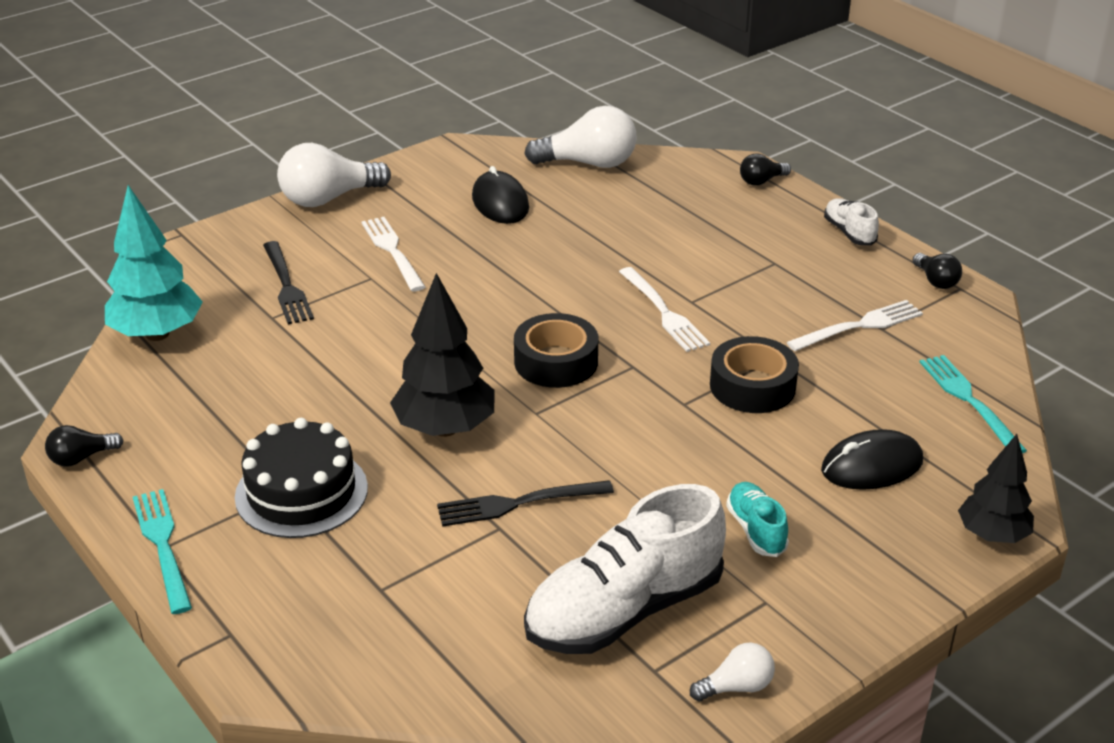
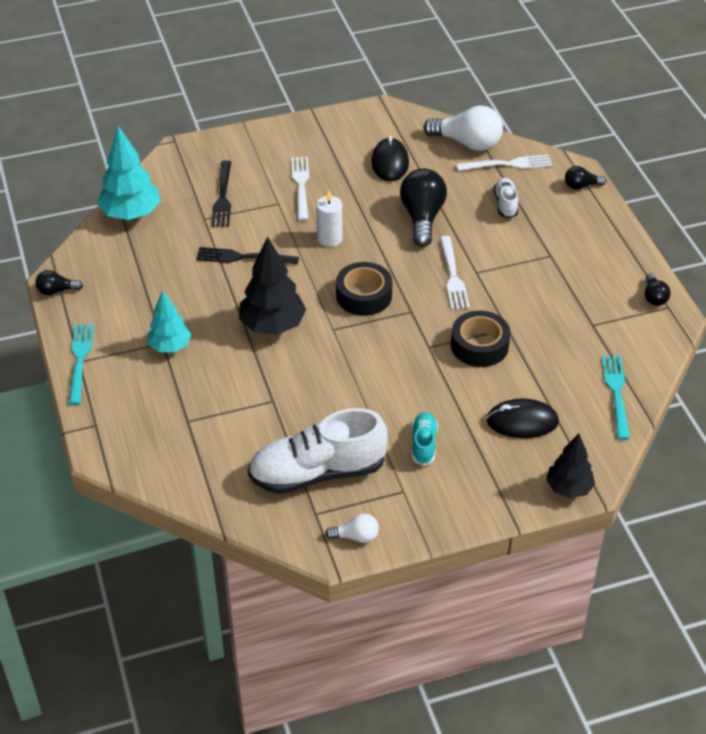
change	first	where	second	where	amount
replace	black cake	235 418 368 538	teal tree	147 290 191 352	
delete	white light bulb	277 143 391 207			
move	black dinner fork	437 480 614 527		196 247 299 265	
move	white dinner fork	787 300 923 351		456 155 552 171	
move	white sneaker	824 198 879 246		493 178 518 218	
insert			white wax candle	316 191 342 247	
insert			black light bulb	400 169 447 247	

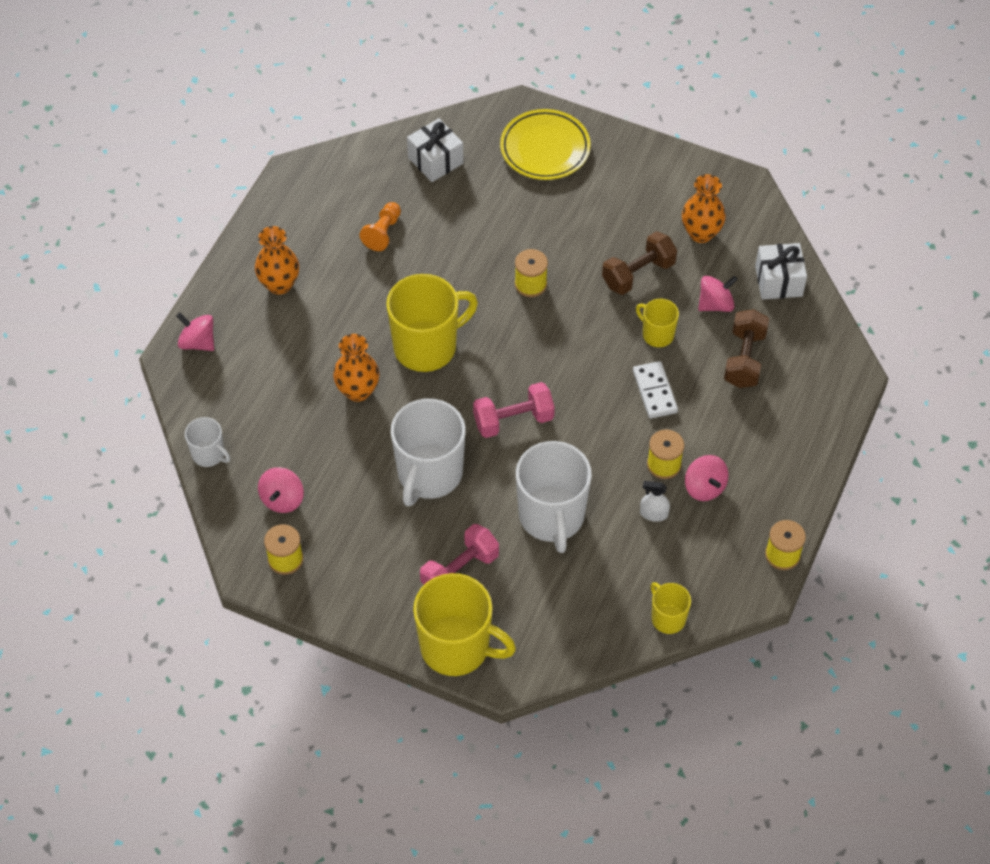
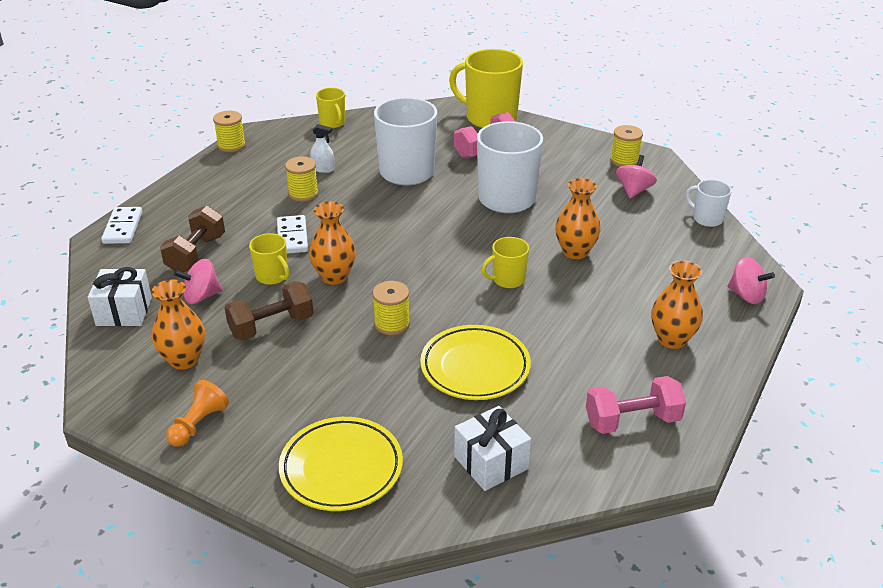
change	first	where	second	where	amount
move	orange-coloured chess pawn	359 202 401 251		166 380 229 447	
resize	yellow tea mug	386 274 478 372		482 237 529 288	x0.50
move	pink dumbbell	473 382 555 438		586 376 686 434	
delete	pink whirligig	685 455 728 501			
insert			white domino tile	101 207 142 244	
insert			orange-coloured flower vase	309 201 356 285	
insert			yellow dinner plate	420 325 531 400	

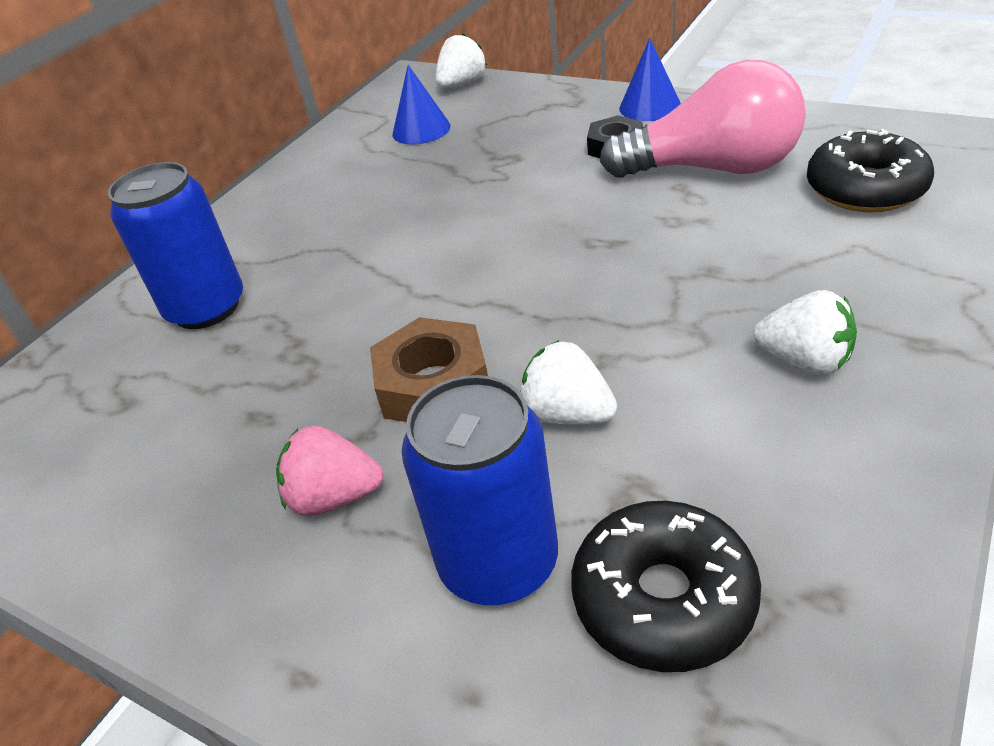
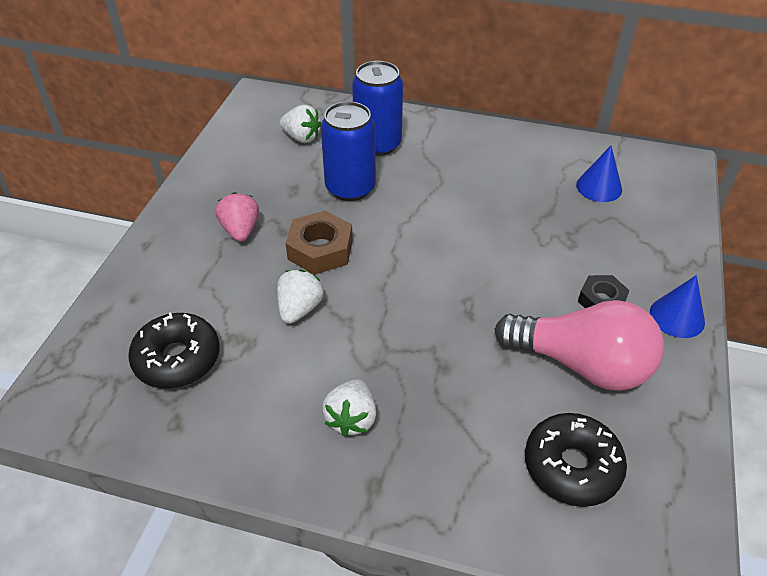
change	first	where	second	where	amount
move	royal blue can	402 375 558 605		321 101 376 201	
move	white strawberry	436 33 487 88		279 105 321 143	
rotate	pink light bulb	600 60 806 178		495 300 664 391	60 degrees counterclockwise

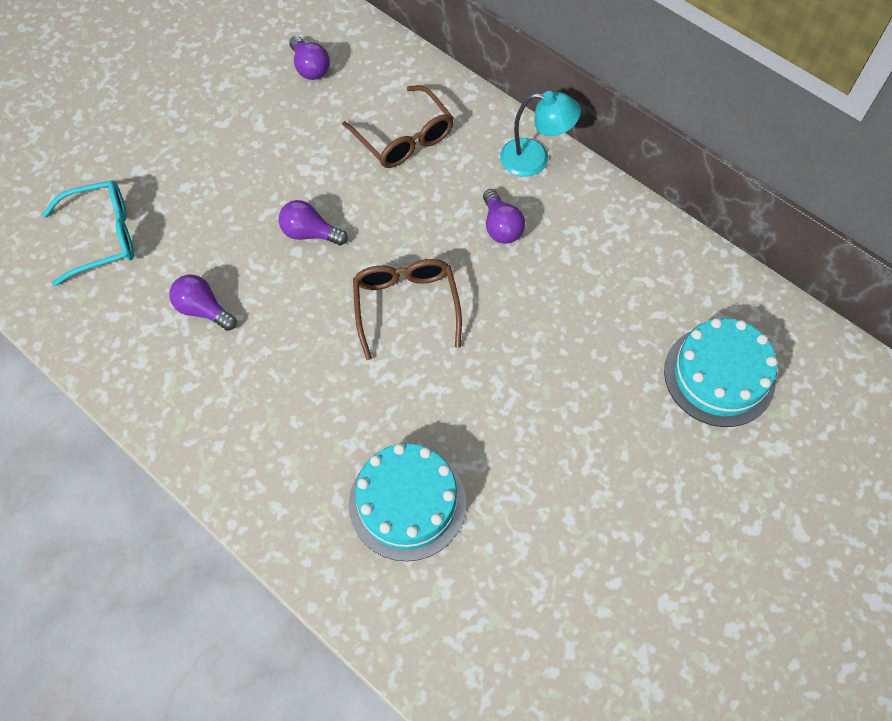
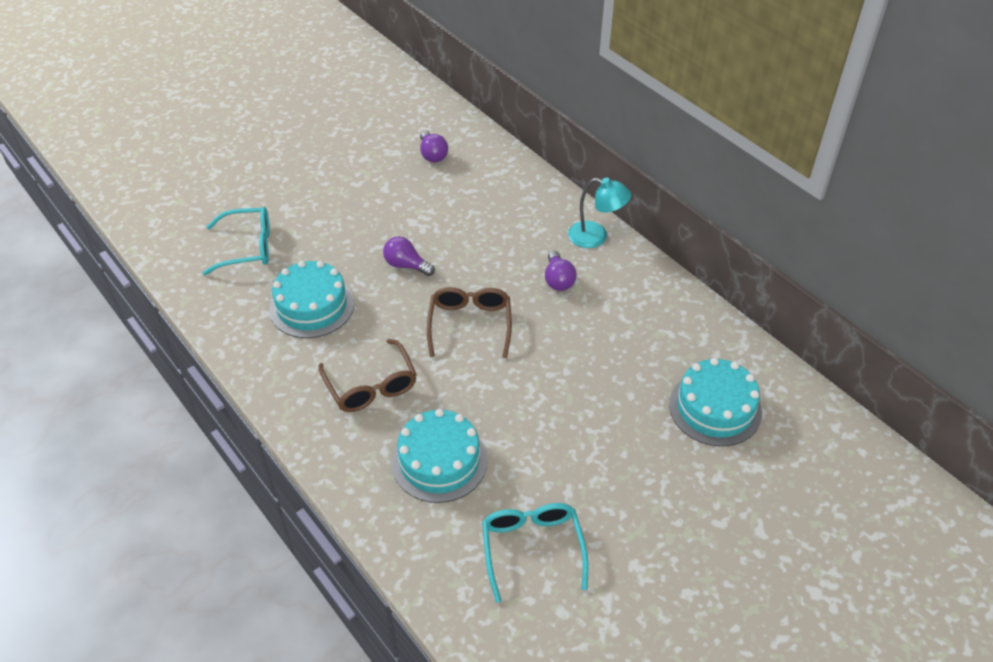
change	first	where	second	where	amount
replace	purple light bulb	170 275 237 331	teal cake	269 261 354 338	
move	russet eyeglasses	342 85 454 168		319 339 417 412	
insert			teal eyeglasses	482 503 588 603	

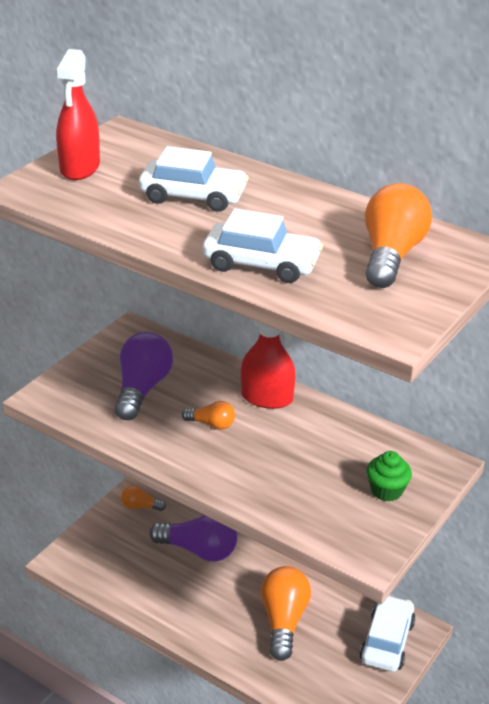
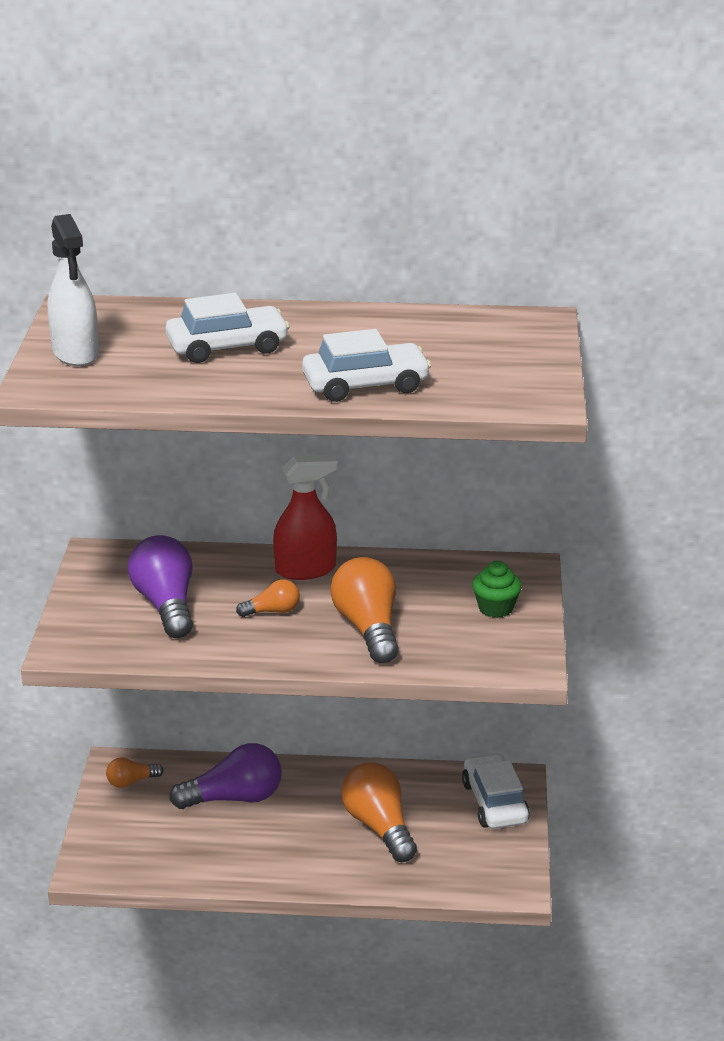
change	first	where	second	where	amount
recolor	red spray cleaner	55 49 100 180	white spray cleaner	48 214 99 366	
move	orange-coloured light bulb	365 183 432 288		330 557 399 663	

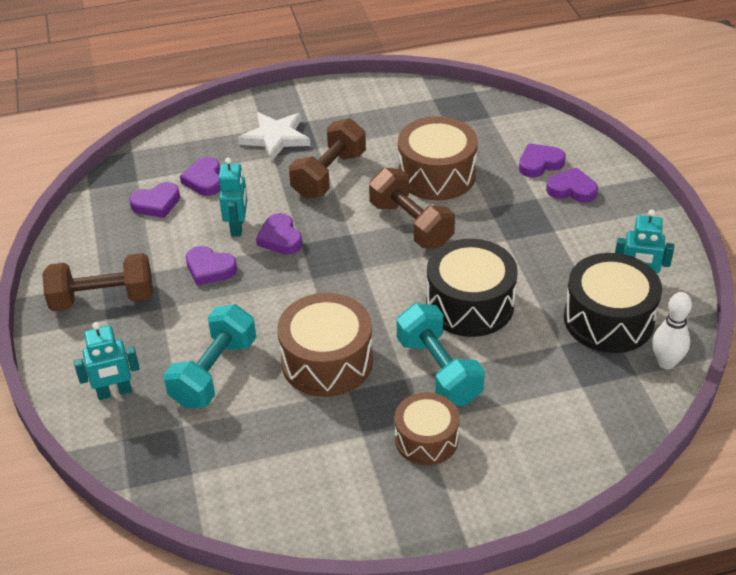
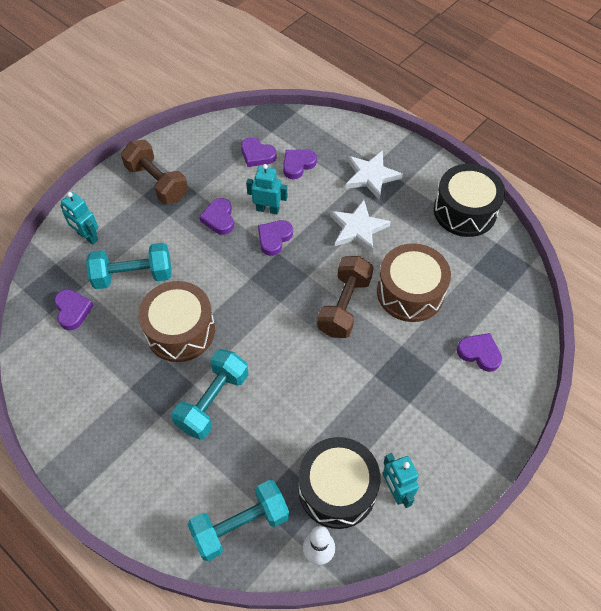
change	first	where	second	where	amount
rotate	teal robot figure	218 158 248 236		246 164 287 214	135 degrees counterclockwise
replace	russet dumbbell	289 118 366 198	white five-pointed star	330 200 391 253	
delete	russet drum	395 392 460 466			
move	black drum	426 239 518 337		434 164 505 237	
move	purple love heart	546 167 598 203		54 289 94 330	
insert			teal dumbbell	187 480 289 561	

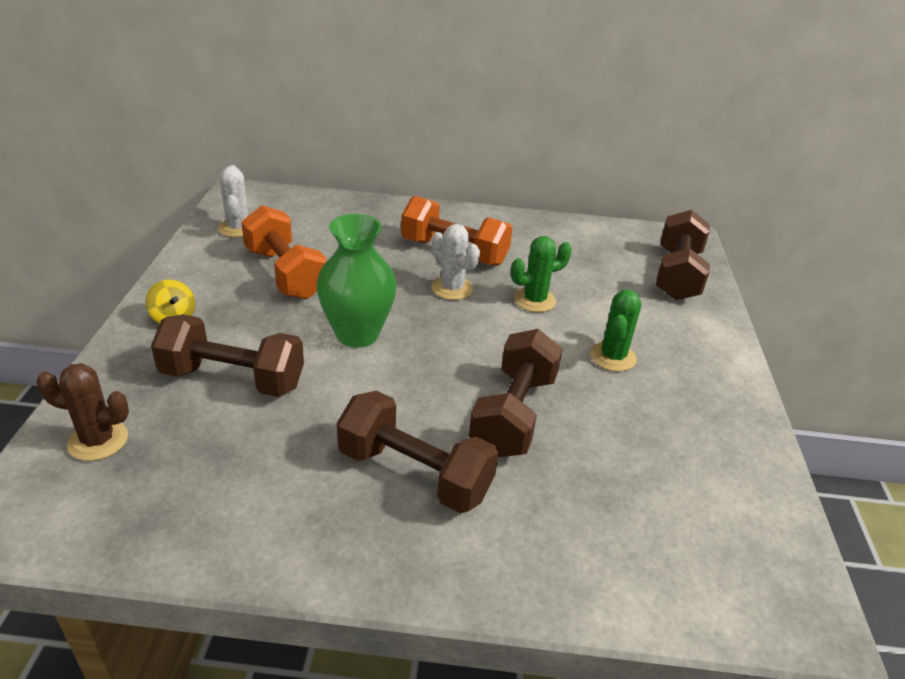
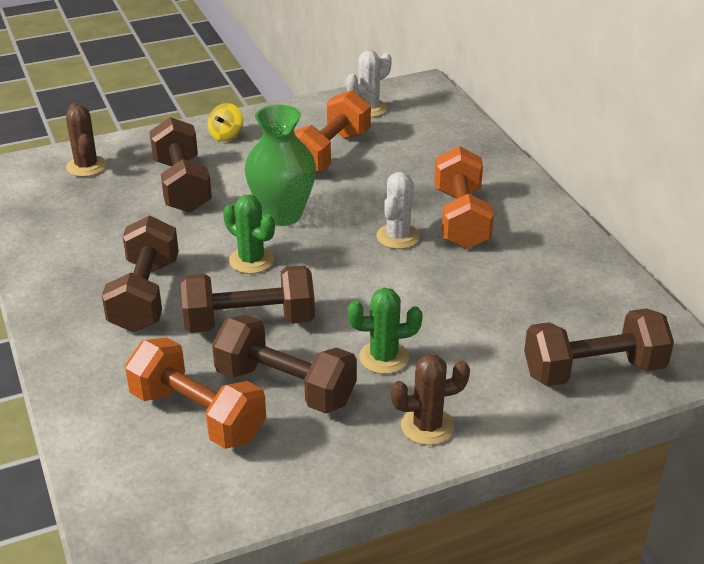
change	first	where	second	where	amount
move	emerald cactus	511 236 572 312		223 195 275 274	
insert			orange-coloured dumbbell	125 337 266 449	
insert			russet dumbbell	212 315 357 414	
insert			russet cactus	391 354 470 445	

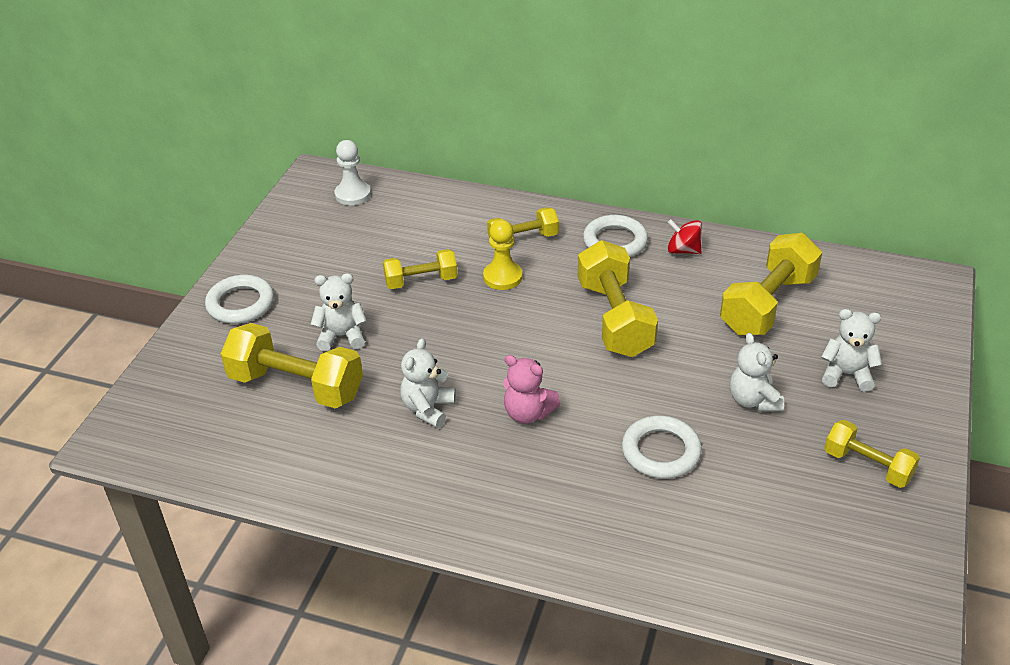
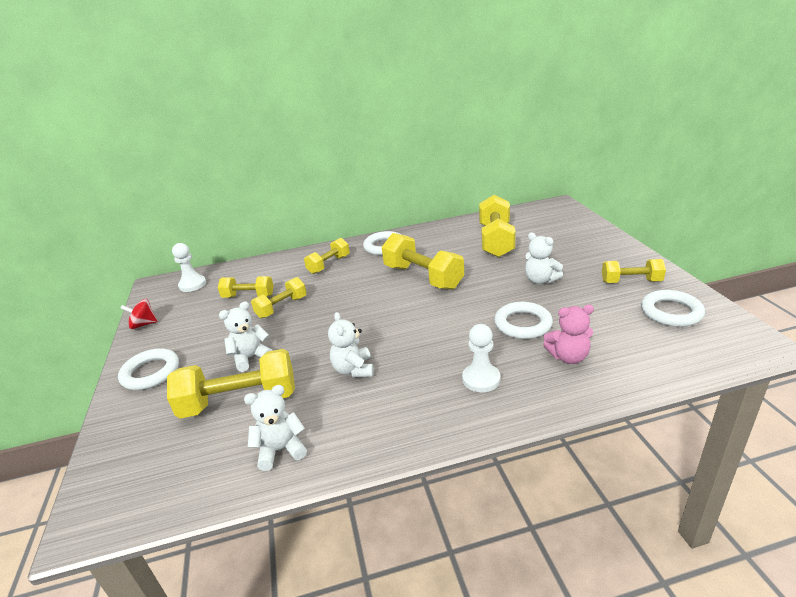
change	first	where	second	where	amount
delete	yellow chess pawn	483 220 522 290			
move	pink teddy bear	503 355 560 424		543 305 594 364	
move	red whirligig	668 219 702 254		121 299 157 329	
move	white teddy bear	821 309 882 392		244 385 307 471	
insert			yellow dumbbell	218 276 274 298	
insert			white chess pawn	462 324 501 392	
insert			white ring	641 290 705 327	

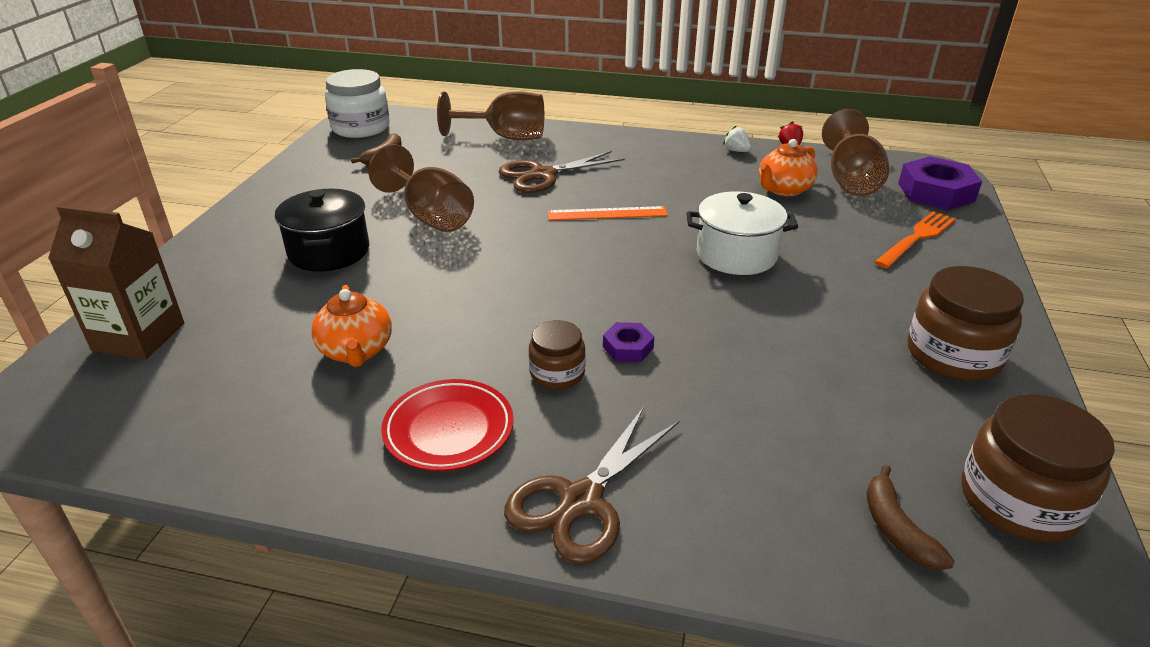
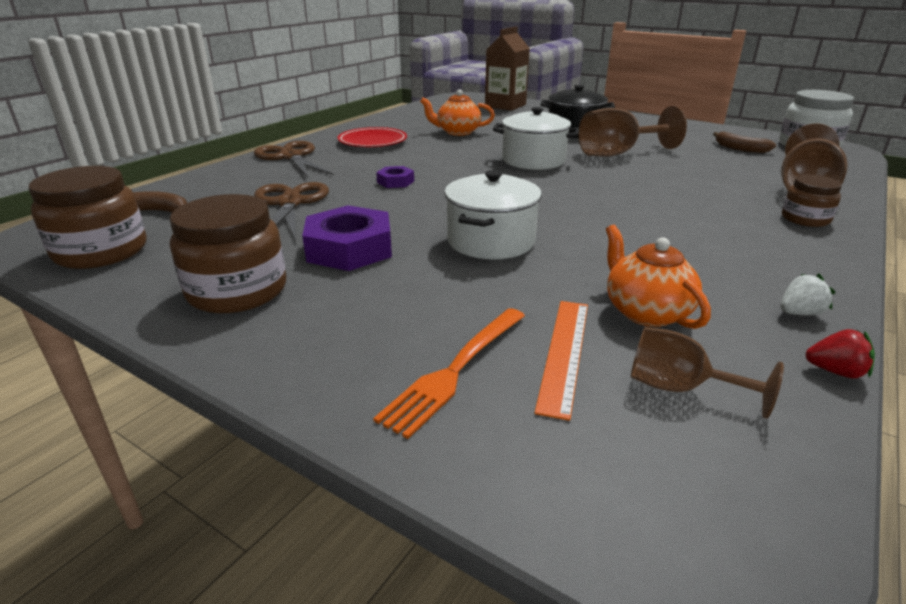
change	first	where	second	where	amount
move	russet shears	499 151 625 193		254 182 329 241	
move	russet preserve jar	529 320 586 389		782 174 842 227	
move	orange-coloured measuring stick	548 206 668 220		535 301 588 421	
resize	russet goblet	822 109 889 196		631 327 784 419	x0.60
rotate	orange-coloured dinner fork	874 211 956 268		373 308 525 439	60 degrees clockwise
move	purple hexagon nut	898 156 982 210		302 205 392 271	
insert			white cooking pot	493 107 579 170	

